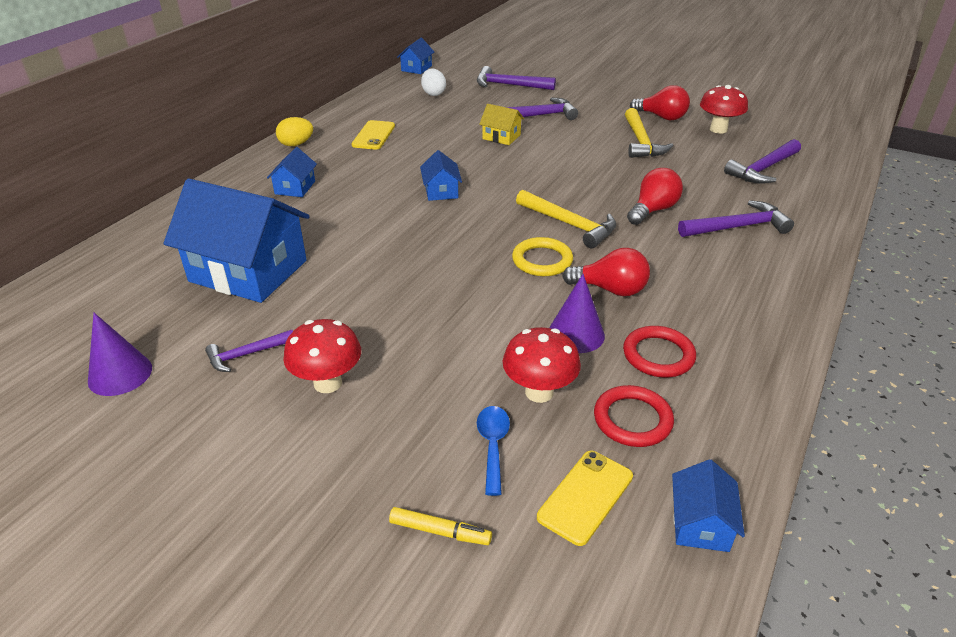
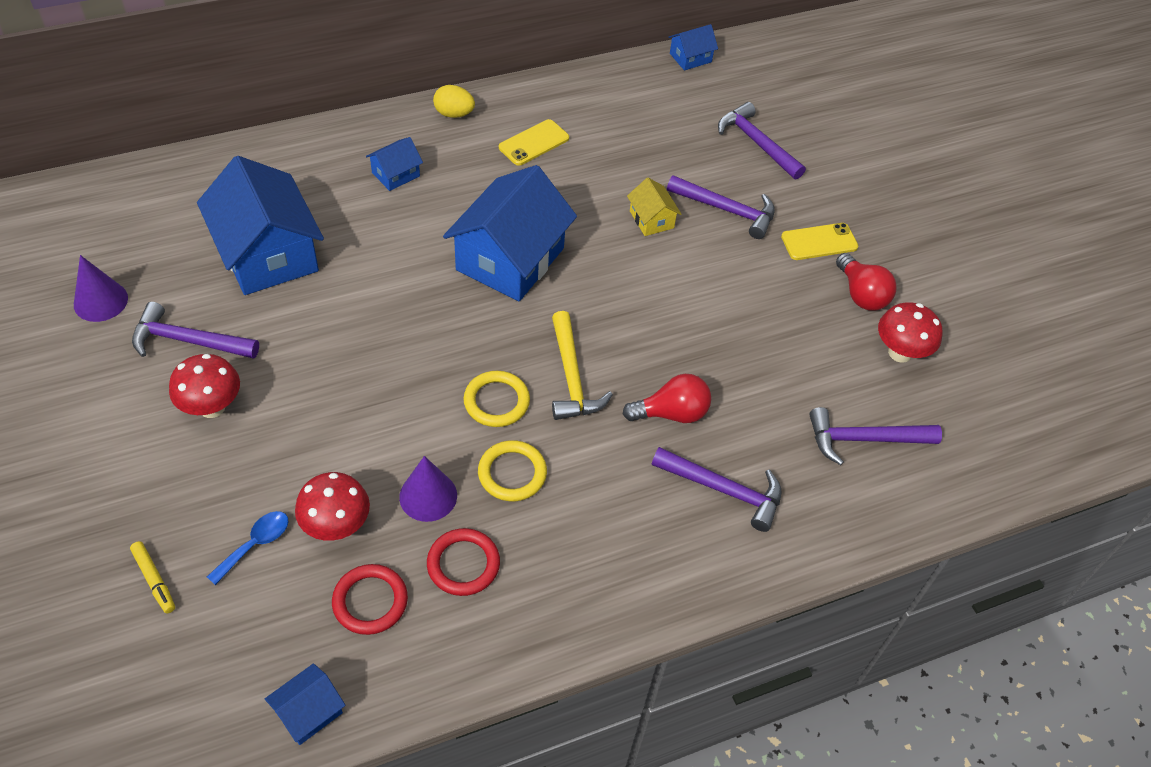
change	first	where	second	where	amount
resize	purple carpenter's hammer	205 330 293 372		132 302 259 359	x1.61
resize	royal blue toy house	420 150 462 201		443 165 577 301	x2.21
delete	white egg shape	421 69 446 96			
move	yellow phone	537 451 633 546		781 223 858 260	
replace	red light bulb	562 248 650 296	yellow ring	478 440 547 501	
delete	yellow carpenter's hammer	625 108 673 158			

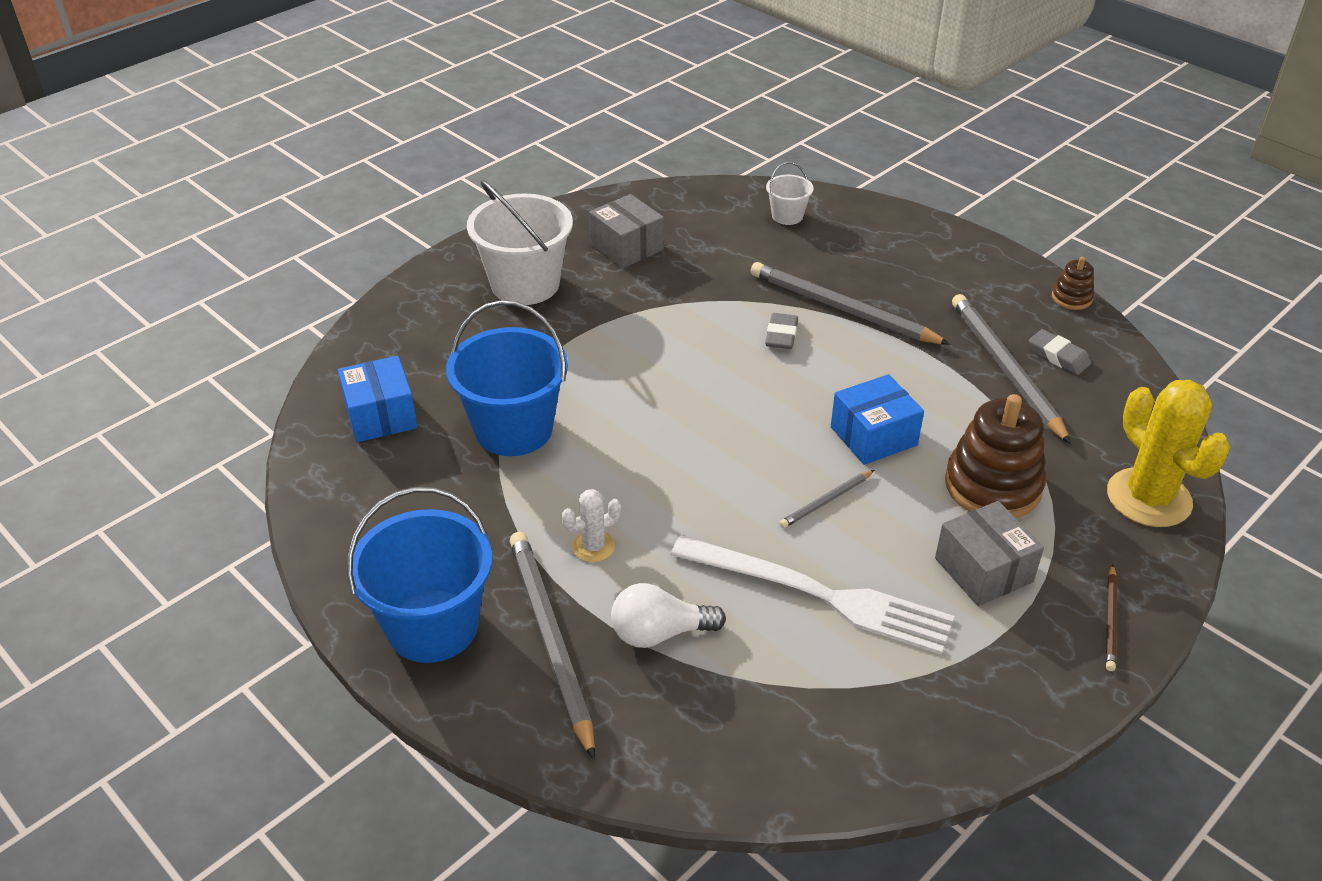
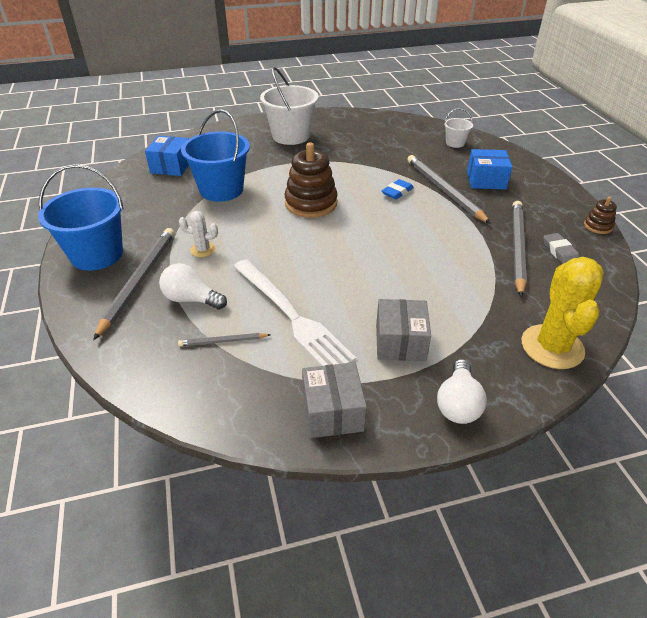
change	first	where	second	where	amount
move	ash-grey package	589 194 664 268		302 362 367 438	
recolor	ash-grey eraser	765 313 798 349	royal blue eraser	382 179 414 200	
move	ash-grey lead pencil	779 470 874 528		178 333 270 346	
move	royal blue package	831 374 924 465		467 149 512 190	
move	russet stacking rings	945 394 1046 518		285 142 338 218	
replace	russet lead pencil	1106 564 1117 671	white light bulb	437 359 487 424	

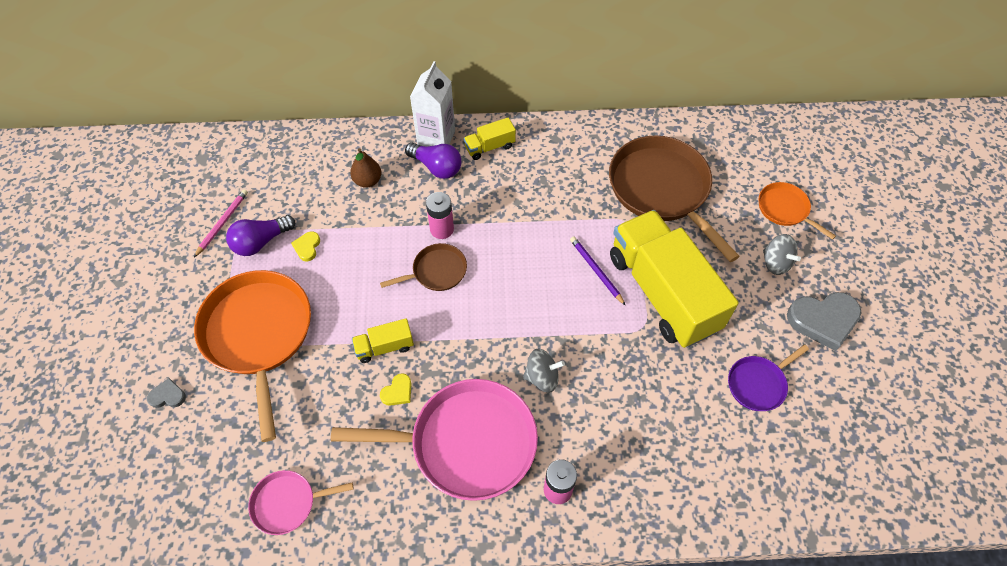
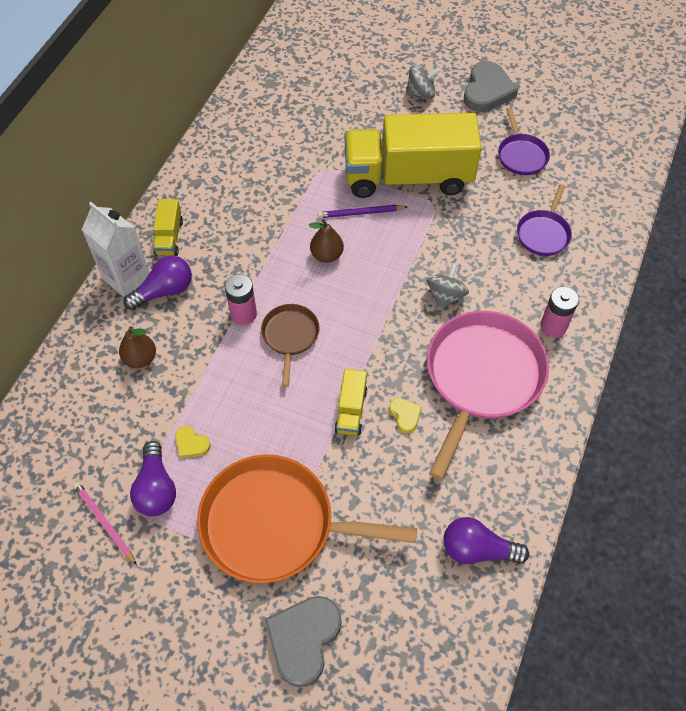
change	first	where	second	where	amount
resize	ash-grey love heart	147 378 186 408		265 596 342 687	x2.07
replace	pink skillet	248 470 354 535	purple light bulb	443 517 529 564	
delete	russet skillet	609 136 740 262			
delete	orange-coloured skillet	758 182 836 240			
insert			russet pear	309 219 344 263	
insert			purple skillet	517 184 572 256	

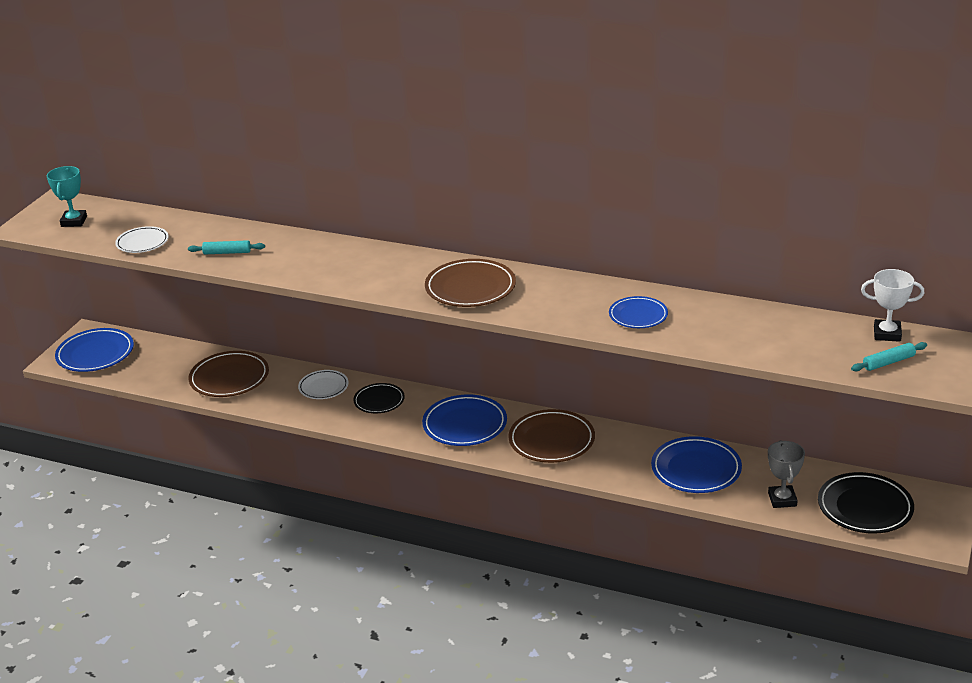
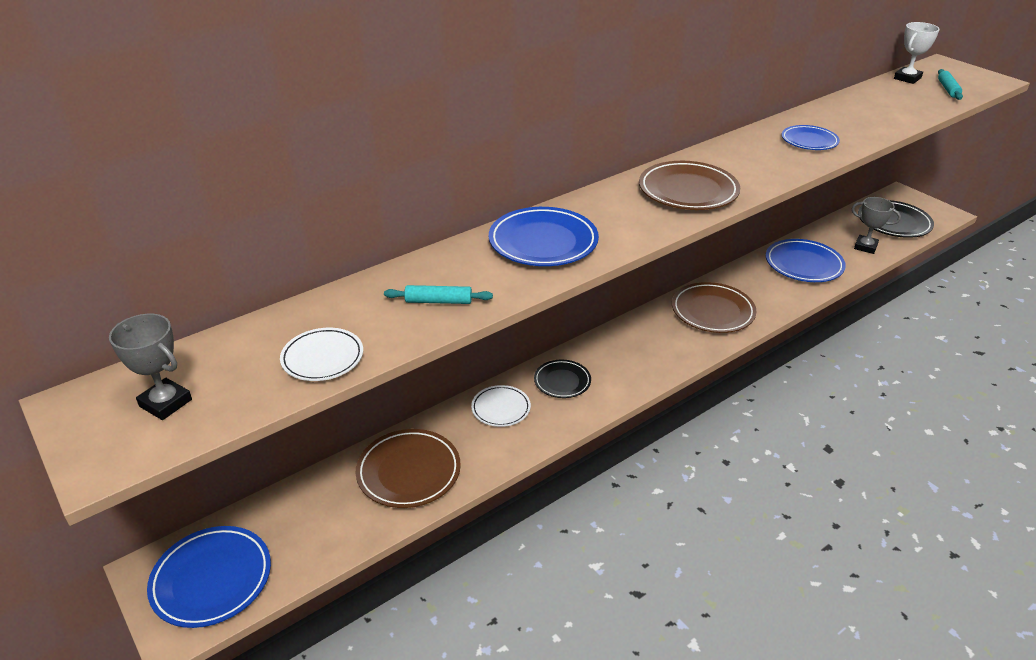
change	first	where	second	where	amount
recolor	teal trophy	47 166 87 227	ash-grey trophy	109 314 192 420	
rotate	teal pastry roller	188 240 265 254		384 285 493 304	60 degrees clockwise
move	royal blue dinner plate	422 395 507 446		489 207 599 266	

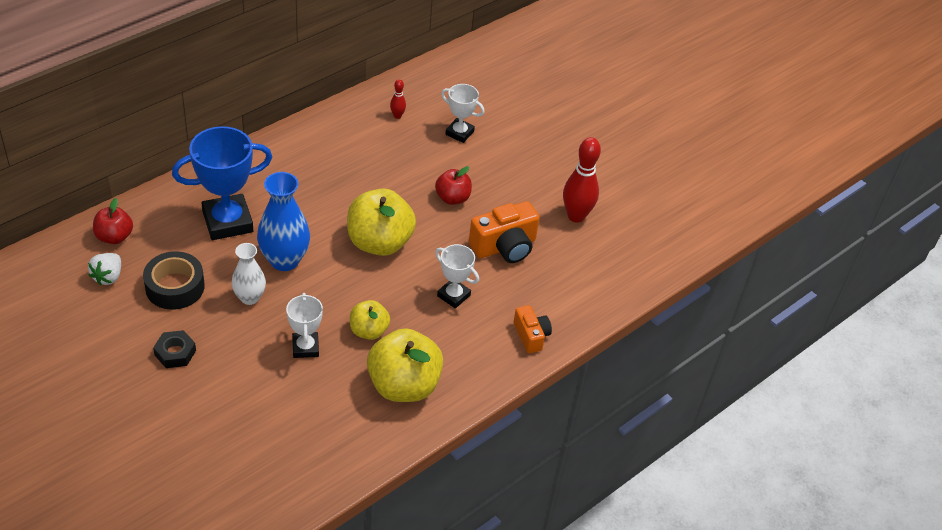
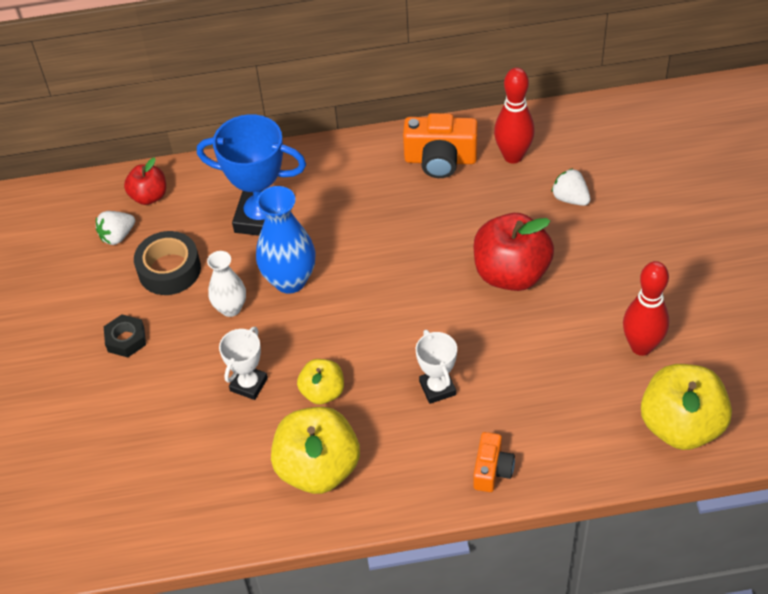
change	first	where	second	where	amount
move	yellow toy apple	347 188 416 256		641 364 732 450	
resize	red tenpin	390 79 406 119		494 68 535 163	x2.09
resize	red toy apple	435 166 472 205		473 213 554 291	x1.79
replace	white trophy	441 84 485 143	white strawberry	552 168 591 206	
move	orange-coloured camera	469 201 540 263		403 113 478 178	

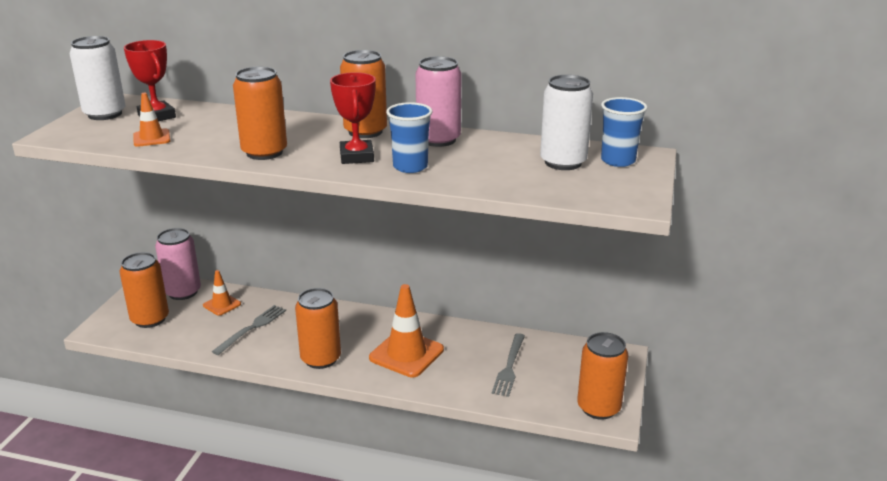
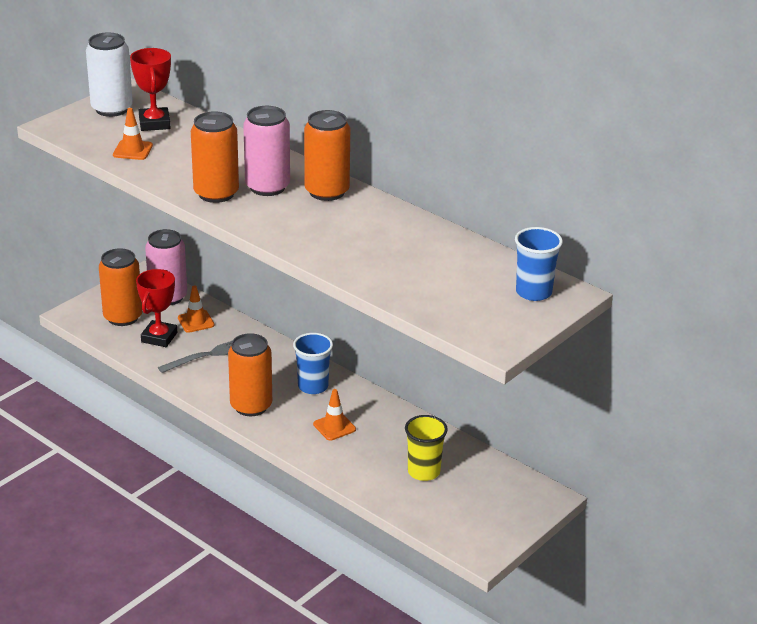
change	first	where	second	where	amount
move	red trophy	330 72 376 164		136 269 177 347	
resize	orange-coloured safety cone	369 284 444 377		313 389 356 441	x0.54
move	royal blue tumbler	386 102 432 173		293 333 333 394	
move	pink can	415 56 462 147		243 106 290 196	
replace	ash-grey dinner fork	492 333 525 397	yellow tumbler	405 415 448 481	
delete	white can	540 75 593 170			
delete	orange-coloured can	577 332 628 420			

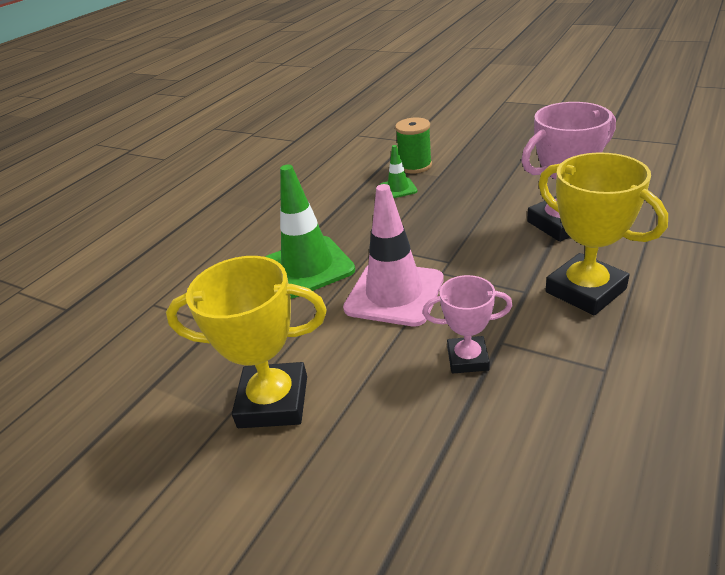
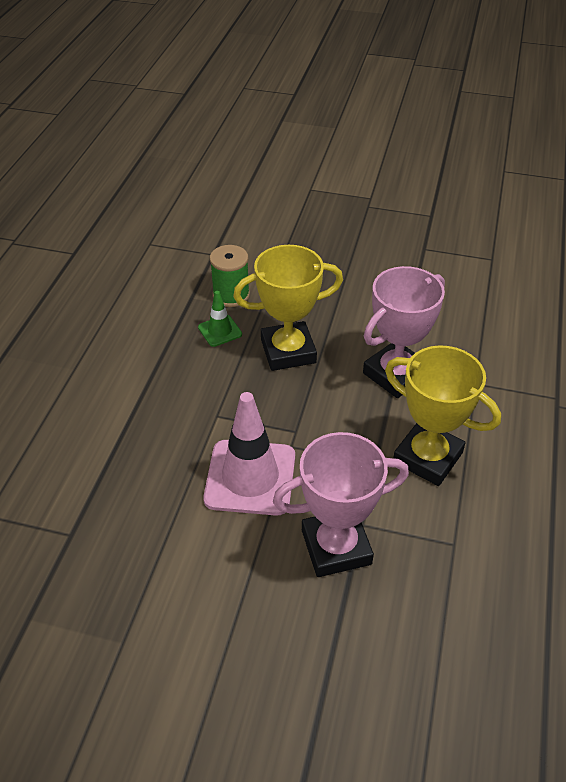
change	first	where	second	where	amount
move	yellow trophy	166 256 327 428		233 245 343 371	
delete	emerald safety cone	266 165 355 298			
resize	pink trophy	423 275 513 373		273 432 409 577	x1.68

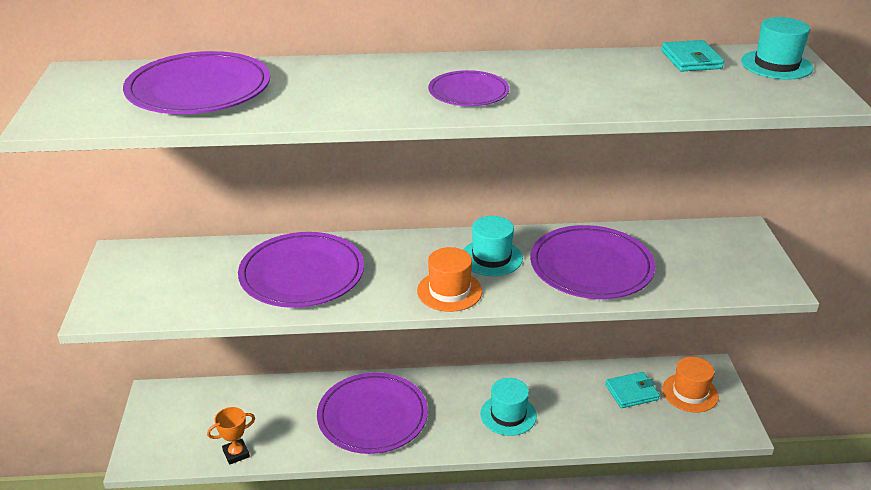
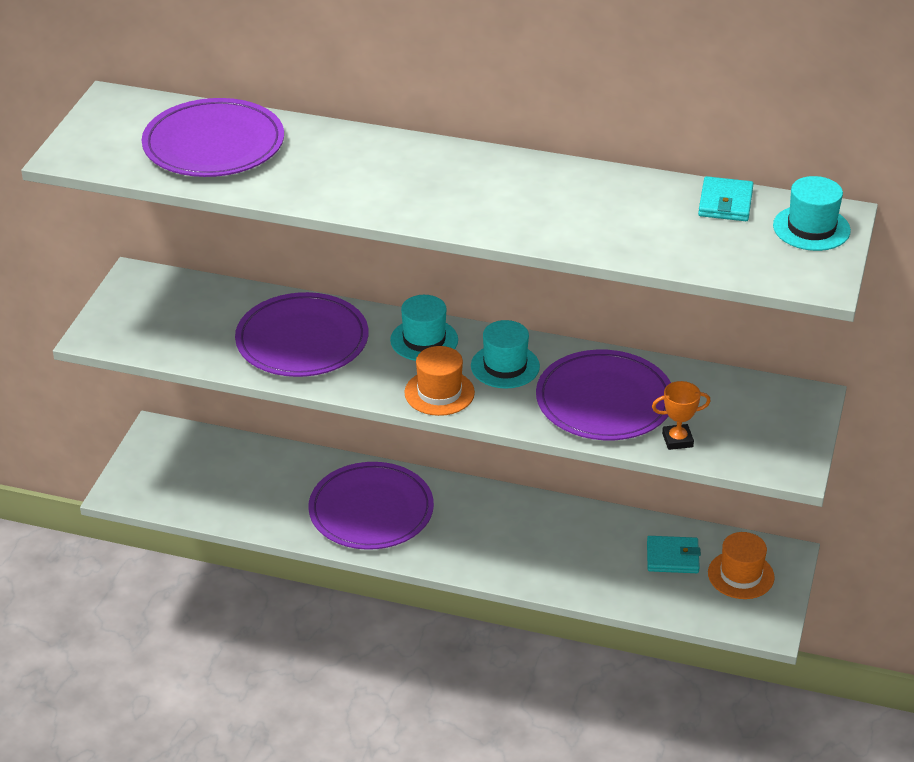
change	first	where	second	where	amount
move	orange-coloured trophy	207 407 255 465		652 381 711 450	
delete	purple dinner plate	428 70 509 106			
move	teal top hat	480 378 537 436		390 295 458 361	

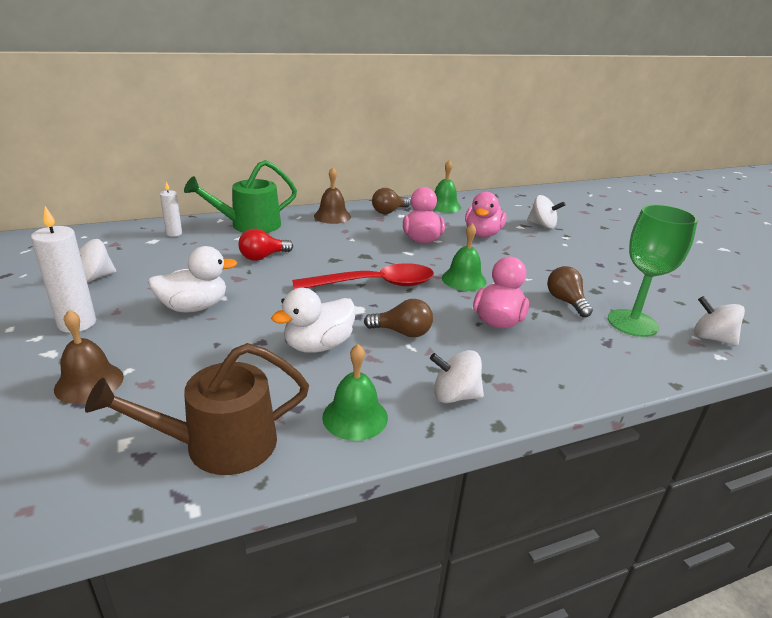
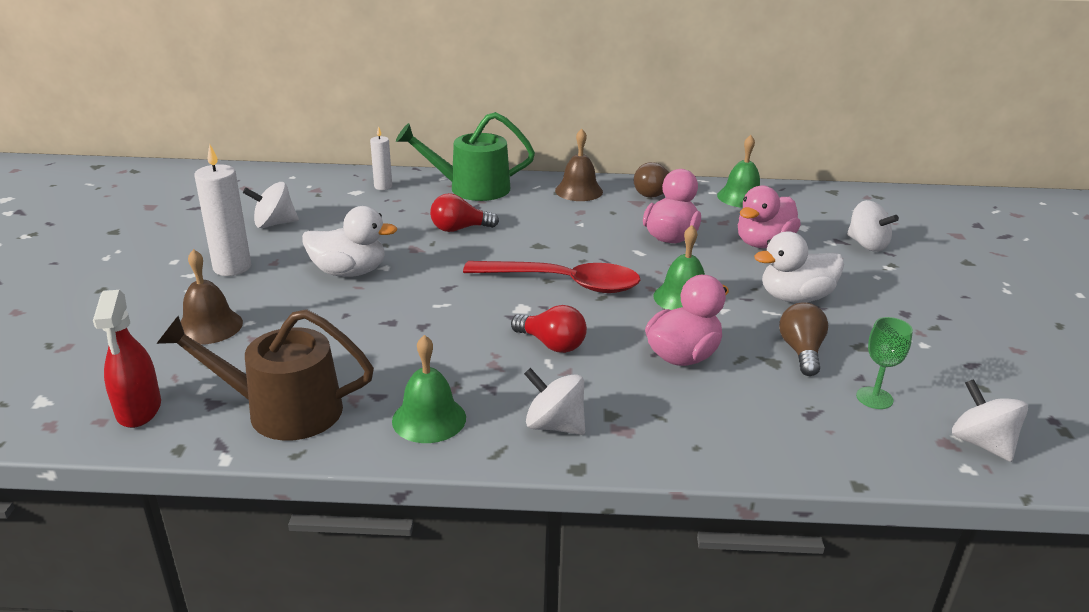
change	first	where	second	where	amount
move	white duck	271 288 356 353		754 232 844 303	
recolor	russet light bulb	364 299 433 337	red light bulb	511 305 587 353	
resize	emerald goblet	608 204 698 337		856 317 913 409	x0.52
insert			red spray cleaner	93 290 161 428	

